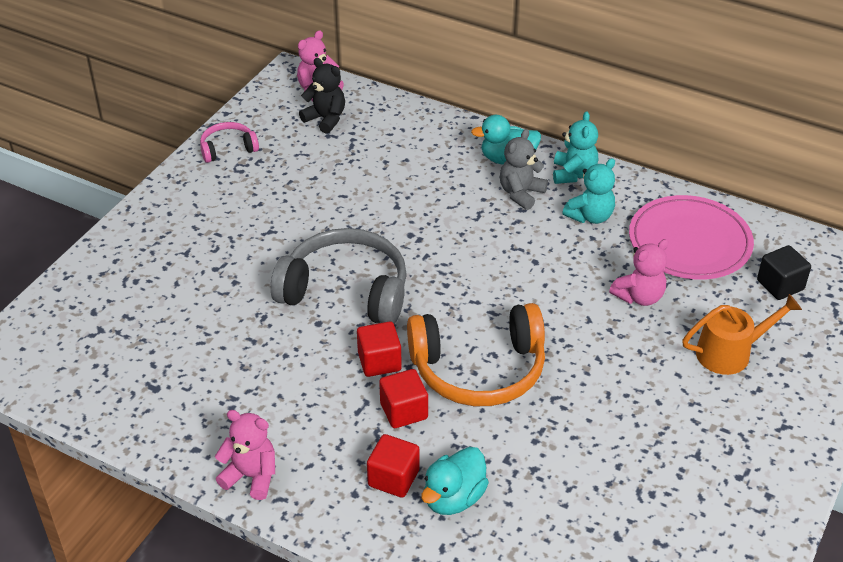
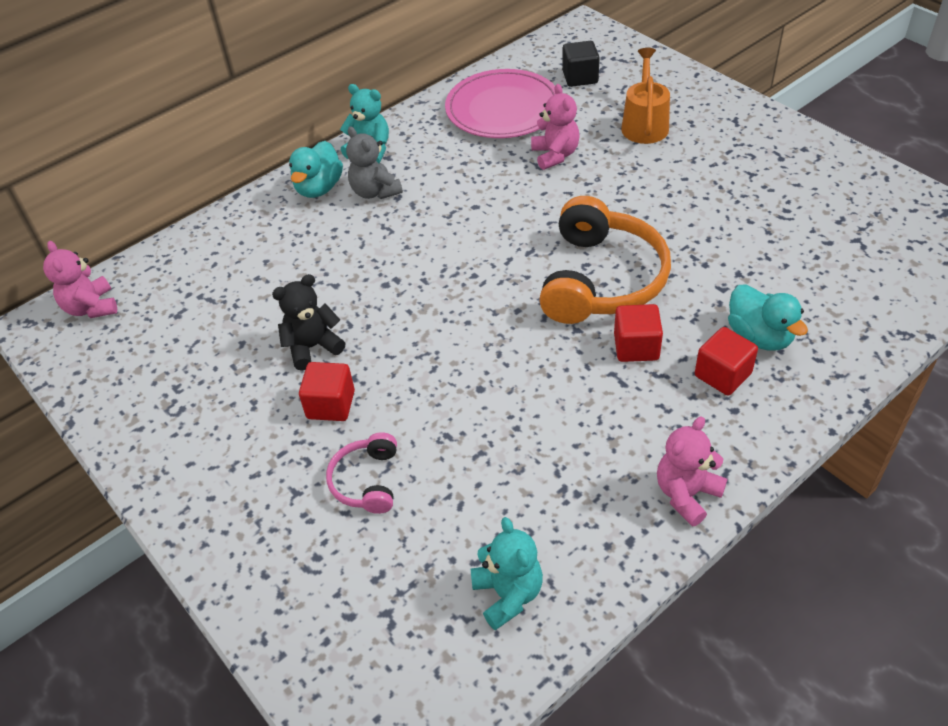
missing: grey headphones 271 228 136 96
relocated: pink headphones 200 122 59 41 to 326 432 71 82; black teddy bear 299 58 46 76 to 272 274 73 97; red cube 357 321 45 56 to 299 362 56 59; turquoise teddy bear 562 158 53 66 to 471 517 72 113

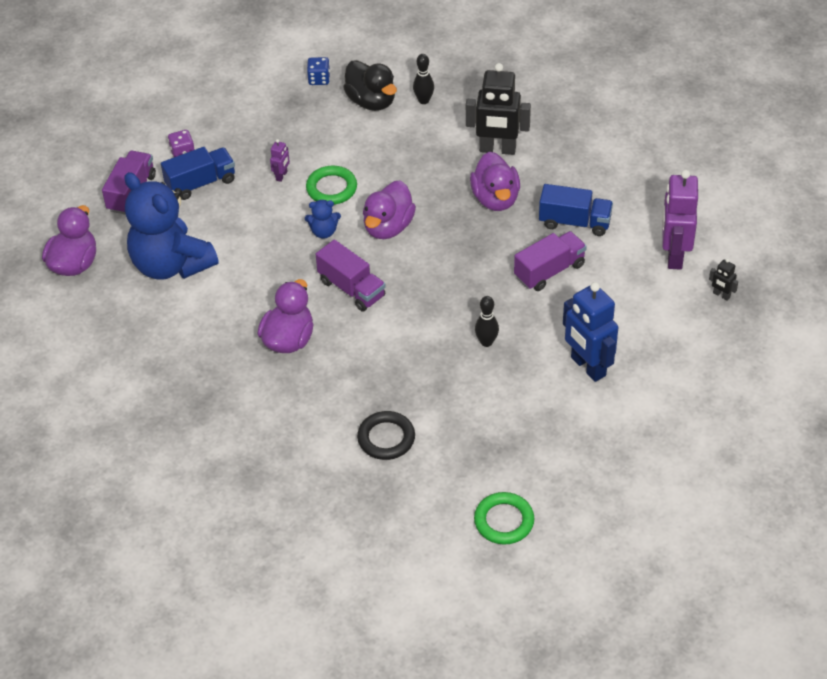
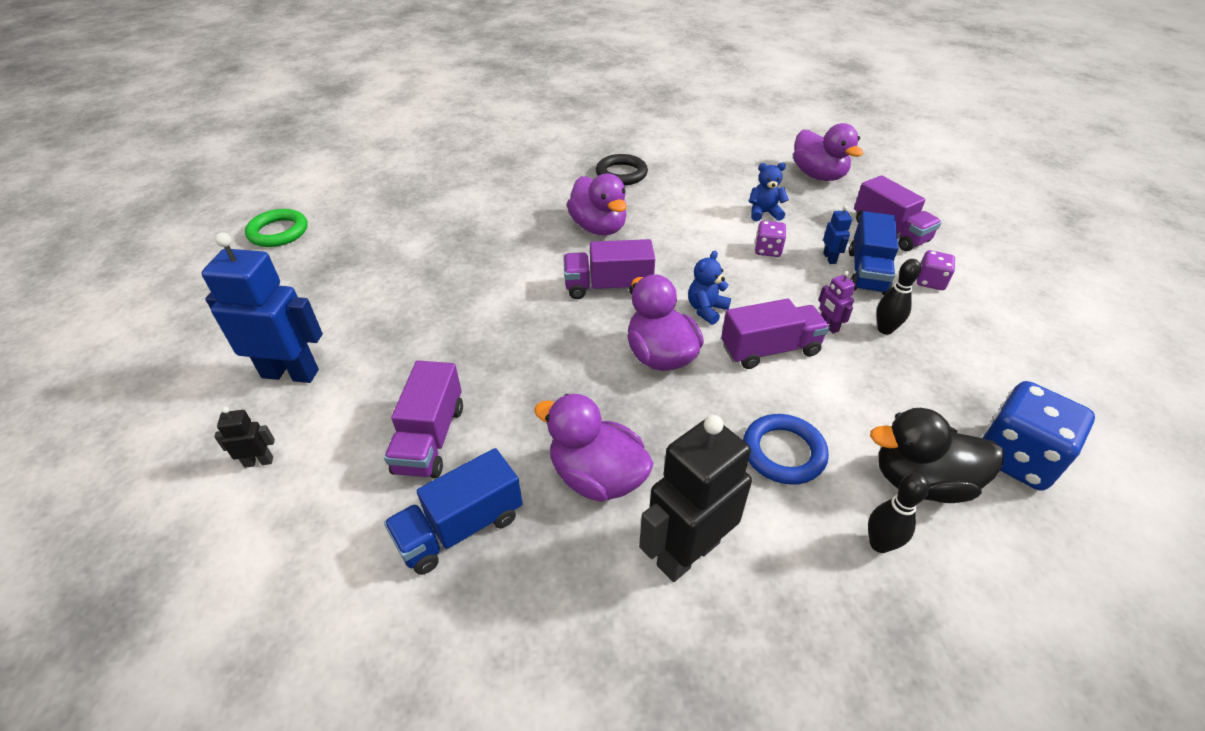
missing: purple robot 662 170 36 100
appeared: blue ring 743 414 86 71; purple dice 755 221 31 36; blue robot 823 205 29 59
relocated: black ring 357 411 58 49 to 596 154 52 31; black bowling pin 475 296 24 51 to 876 259 45 76; black robot 709 259 29 42 to 214 407 61 61
exchanged: green ring 306 166 51 39 to purple truck 721 298 109 71
size: blue teddy bear 125 172 94 108 = 749 162 40 59 x0.41; blue dice 307 57 23 28 = 981 381 114 110 x1.90

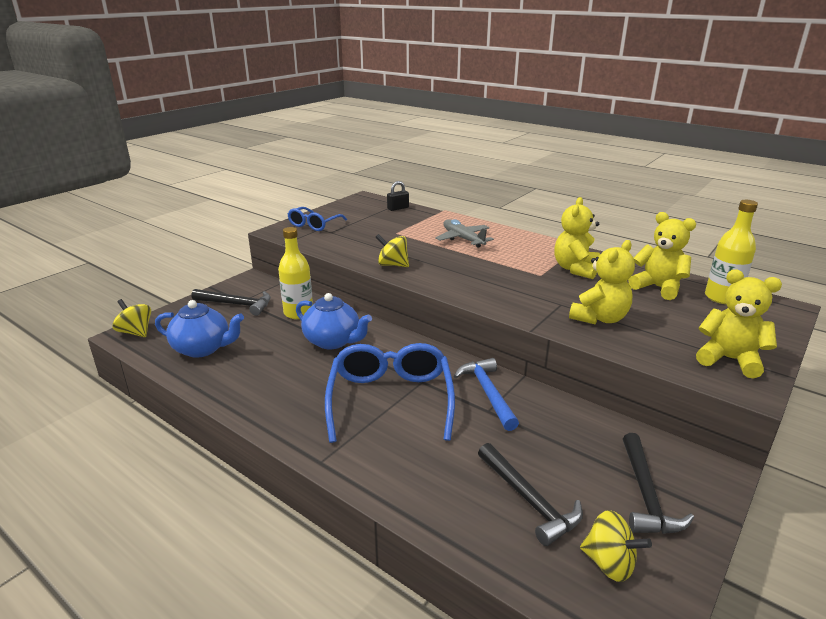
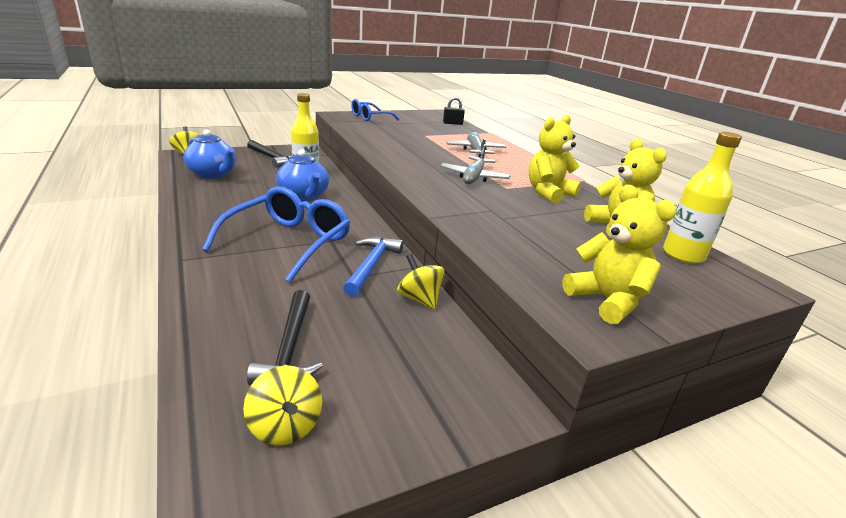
missing: yellow teddy bear 569 240 66 85; black hammer 623 433 71 101
appeared: grey plane 440 144 71 40
relocated: yellow spinning top 375 234 34 33 to 397 254 48 56

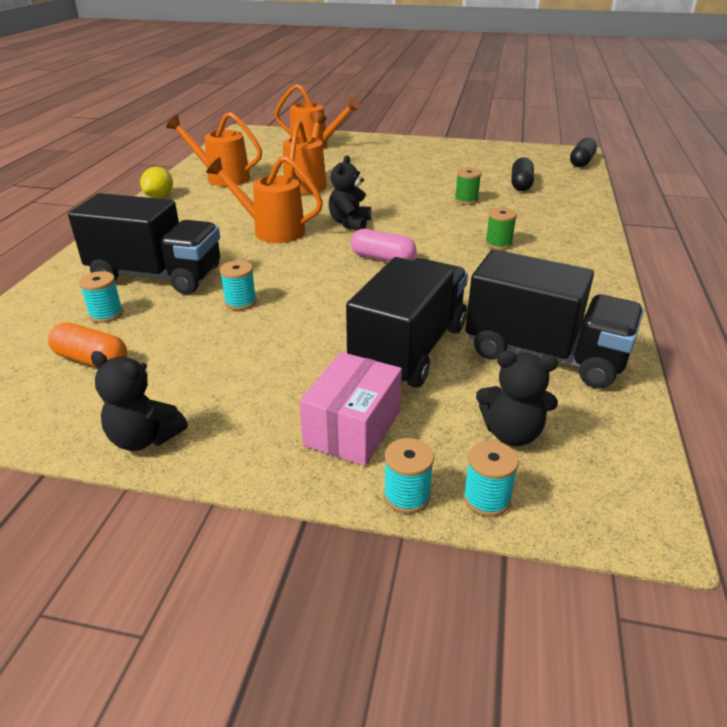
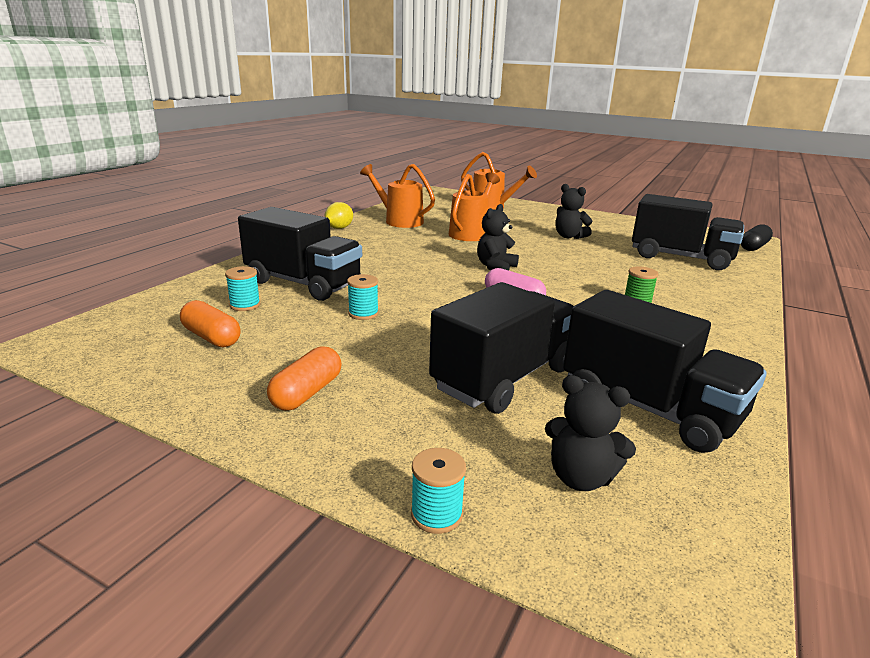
missing: orange watering can 206 156 117 87; pink box 299 352 103 114; green spool 455 168 26 37; turquoise spool 463 441 56 76
appeared: orange capsule 267 346 75 65
relocated: black teddy bear 91 351 97 100 to 555 184 38 55
exchanged: black capsule 511 157 23 34 to black truck 632 194 112 76

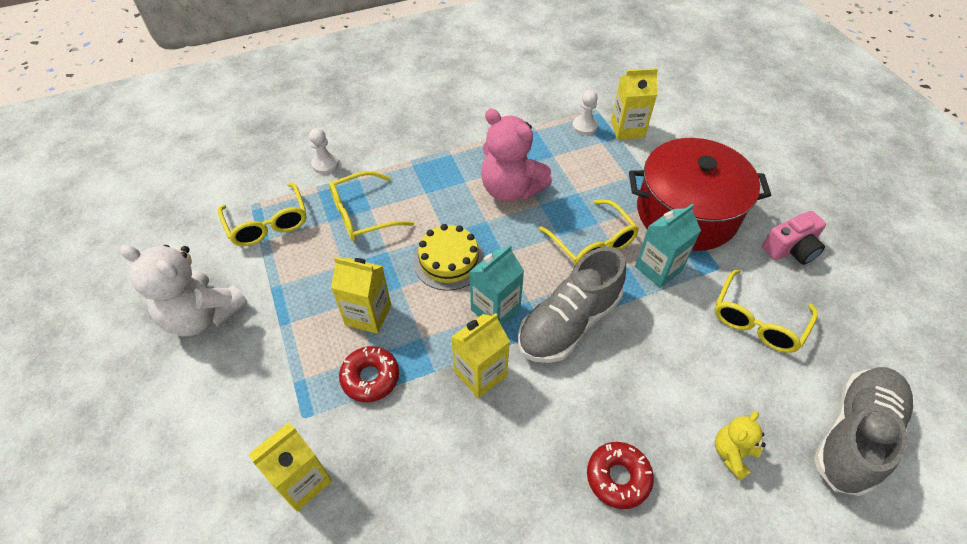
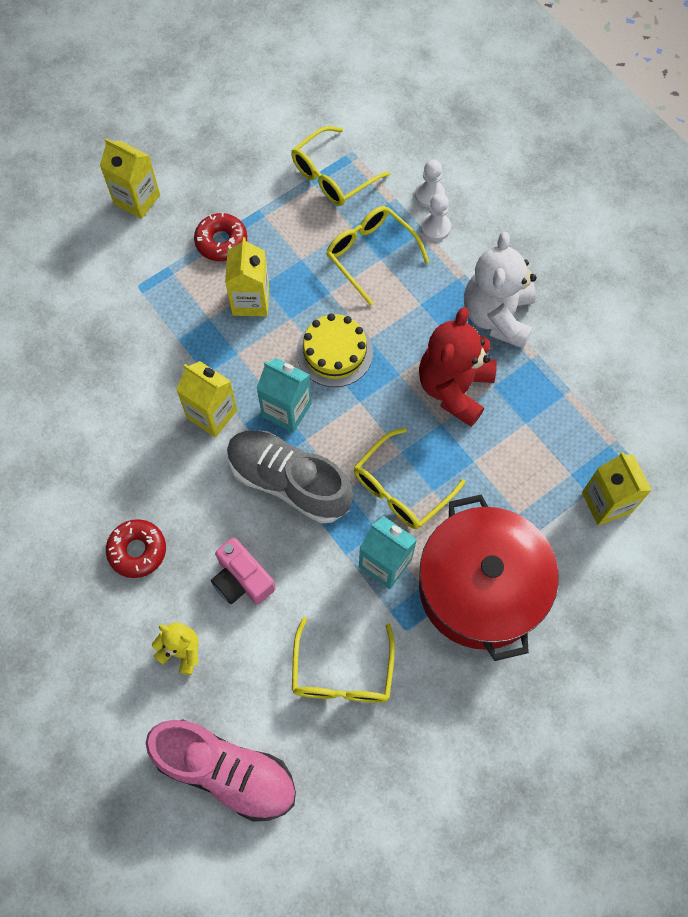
relocated: white teddy bear 120 245 128 91 to 464 232 73 117; yellow carton 249 423 83 89 to 100 138 60 81; red donut 339 346 60 56 to 194 212 53 49; white pawn 572 90 26 45 to 421 193 30 48; pink camera 762 211 64 54 to 211 537 64 67
colour: pink teddy bear 481 109 71 93 to red teddy bear 419 307 78 120; grey shoe 814 367 99 129 to pink shoe 146 720 150 102
spun: yellow glasses 714 269 104 84 = 292 617 103 86 105 degrees counterclockwise

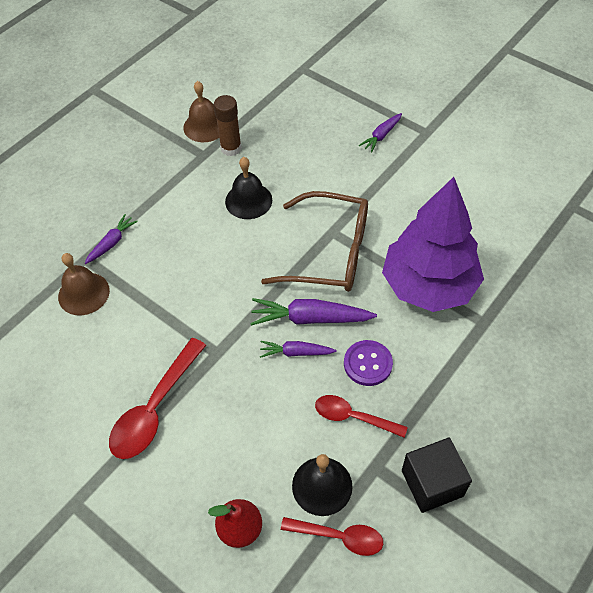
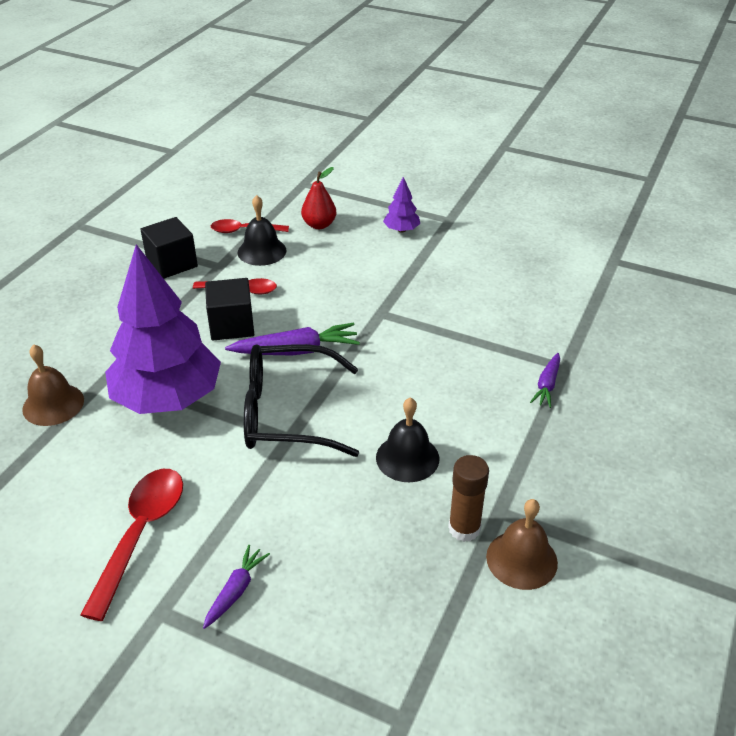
missing: purple carrot 260 341 76 17
appeared: purple tree 383 177 37 56
relocated: brown bell 58 253 52 62 to 22 344 62 82; red spoon 109 338 97 121 to 80 469 103 152
exchanged: purple button 344 340 49 46 to black cube 205 278 49 63
colour: brown glasses 261 191 107 101 to black glasses 244 344 115 113

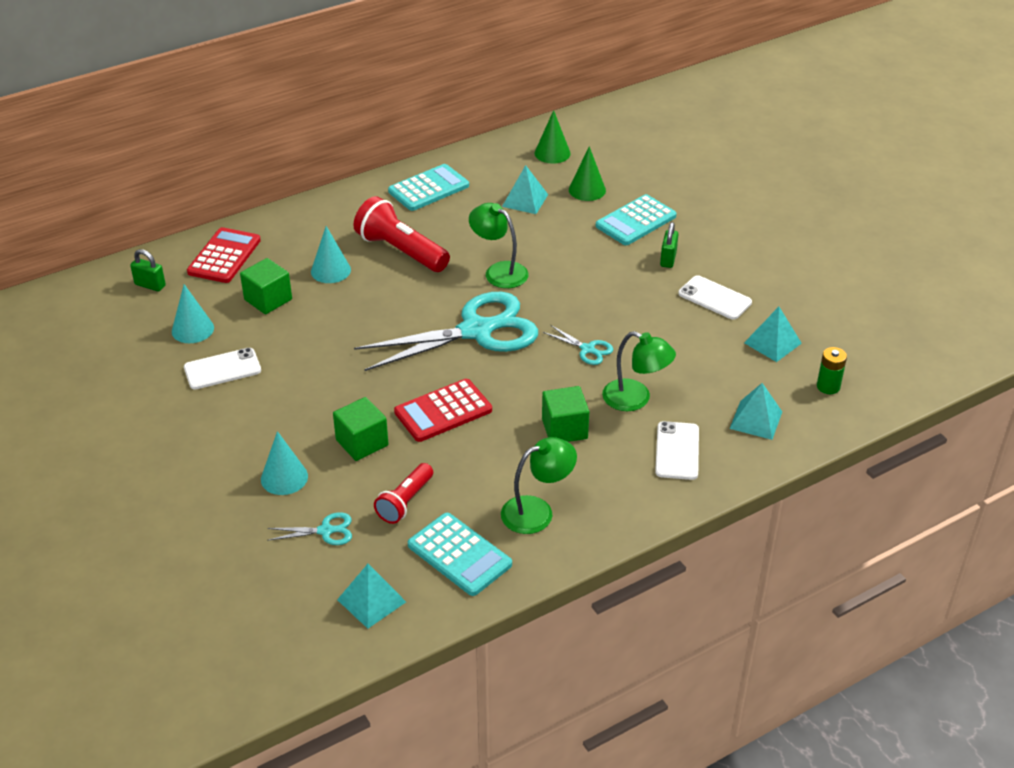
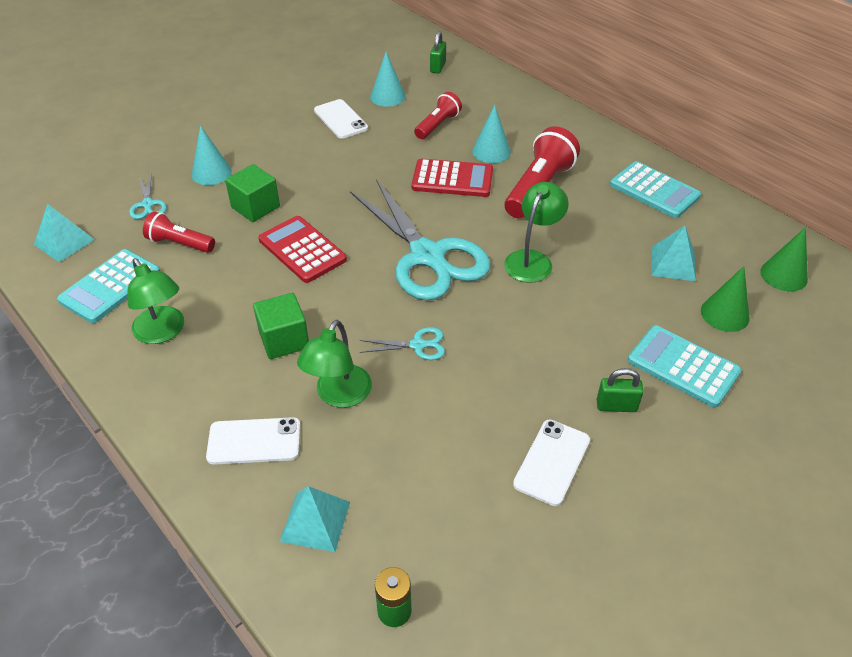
missing: turquoise pyramid 744 307 58 55
relocated: red calculator 187 227 74 56 to 412 159 81 38
exchanged: green cube 240 258 52 56 to red flashlight 414 92 48 47
spun: turquoise scissors 543 325 70 40 = 360 327 85 33 120 degrees counterclockwise

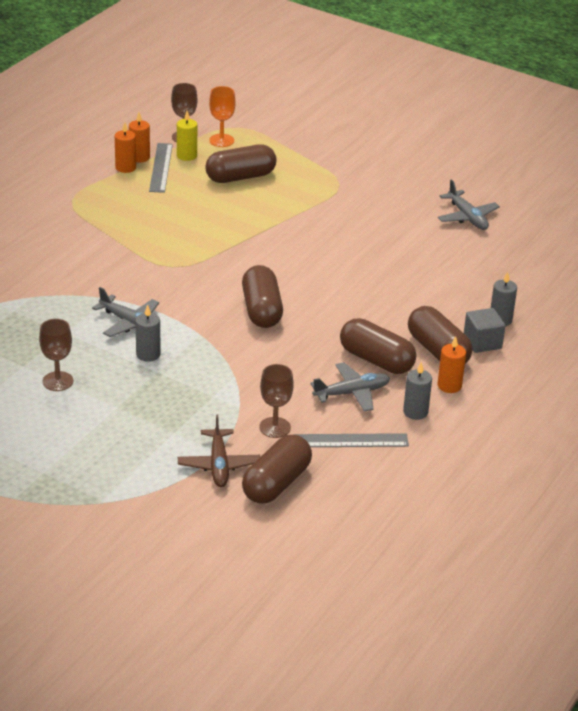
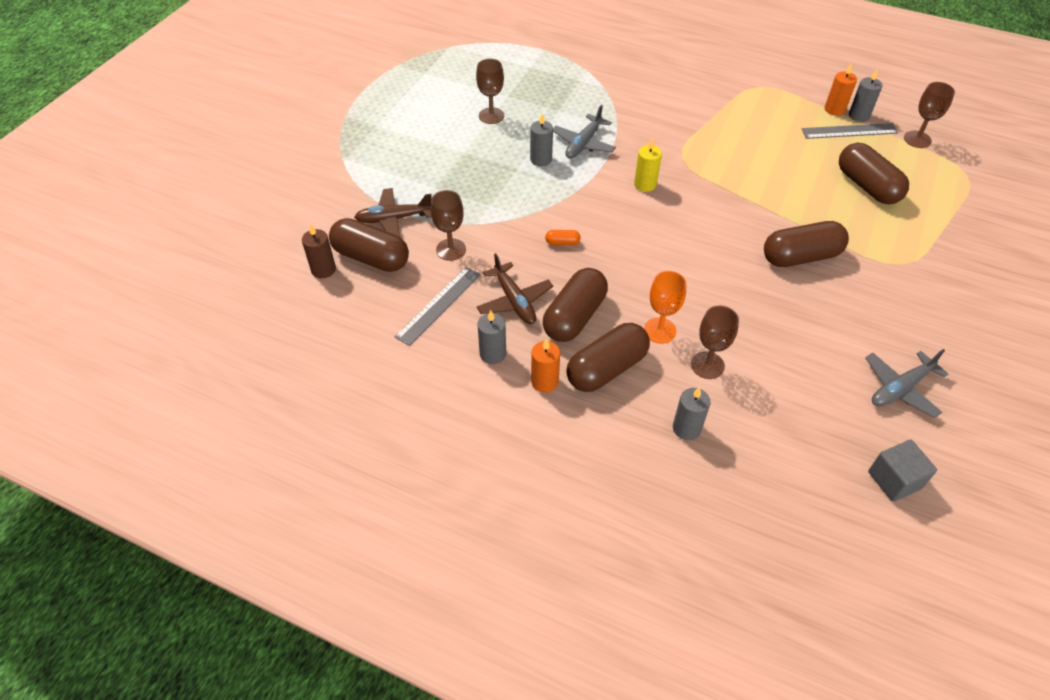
appeared: brown candle 302 224 34 54; orange capsule 545 230 36 15; brown goblet 691 306 48 73
relocated: yellow candle 177 111 20 50 to 634 138 28 54; orange goblet 209 86 27 61 to 644 271 42 73; brown capsule 242 265 41 63 to 764 221 85 46; grey cube 464 308 41 45 to 868 440 69 62
colour: orange candle 129 112 21 51 to grey candle 849 70 34 52; grey plane 310 362 80 50 to brown plane 476 253 77 71
spun: grey ruler 294 433 115 14 = 395 267 86 79 45 degrees clockwise

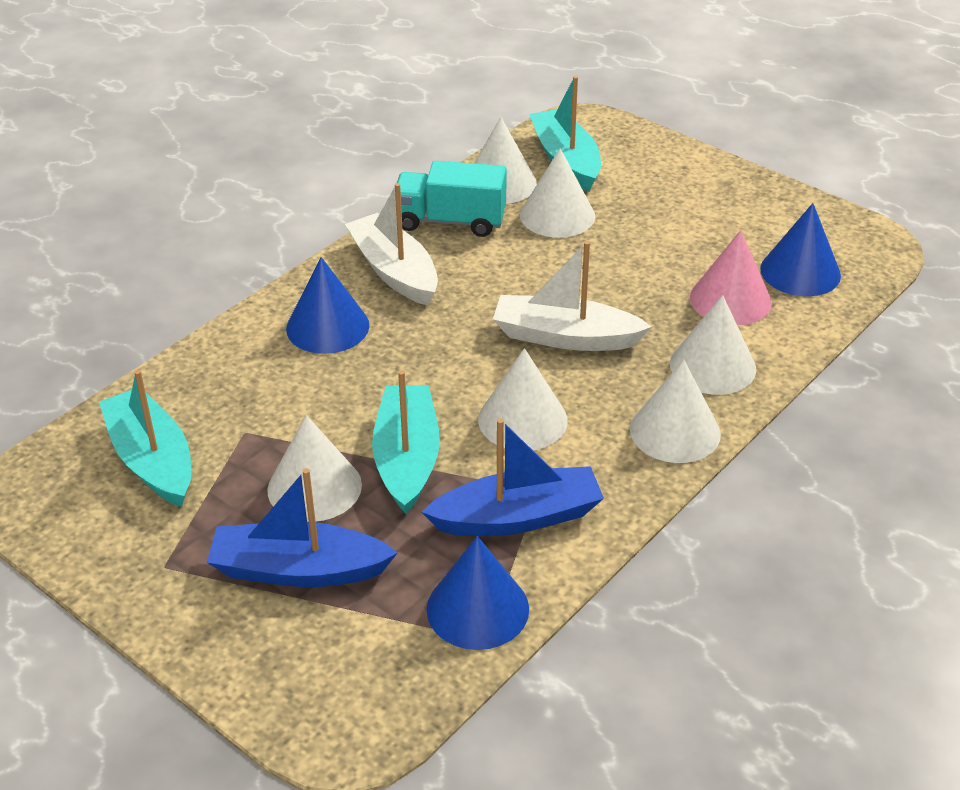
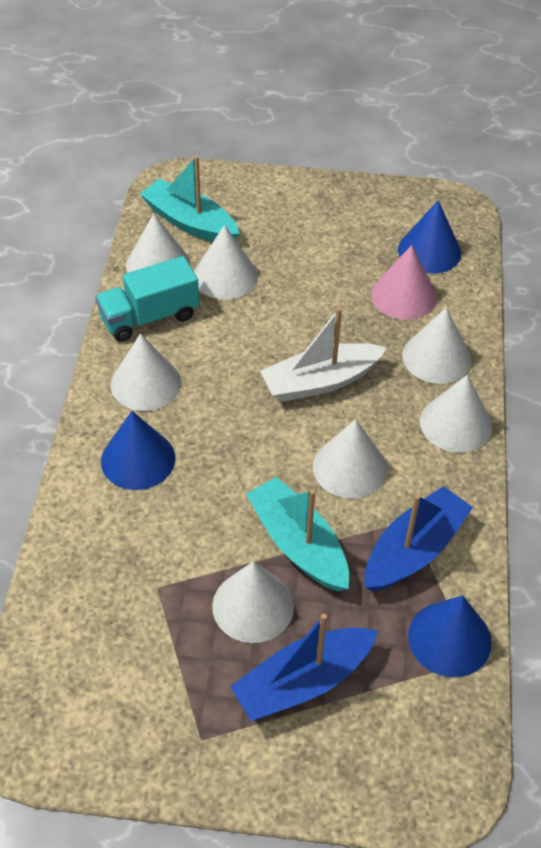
missing: turquoise boat 99 370 93 137
exchanged: white boat 345 183 93 123 to white cone 111 333 70 78

